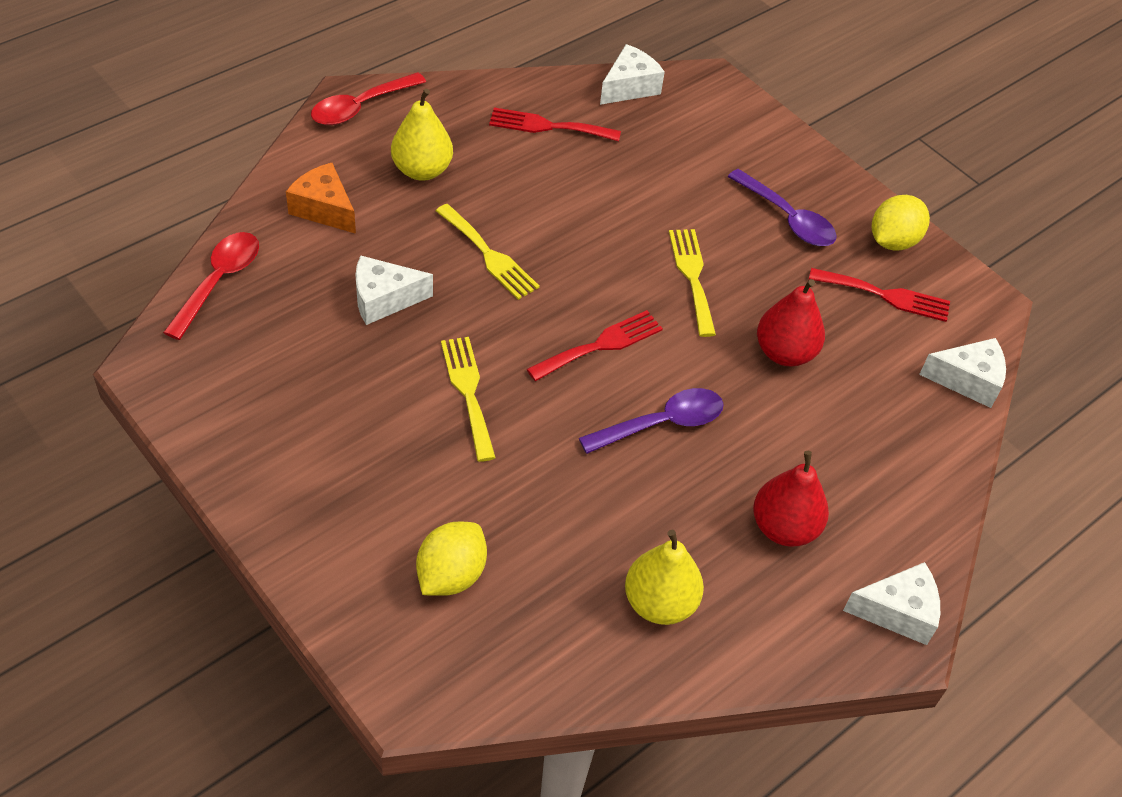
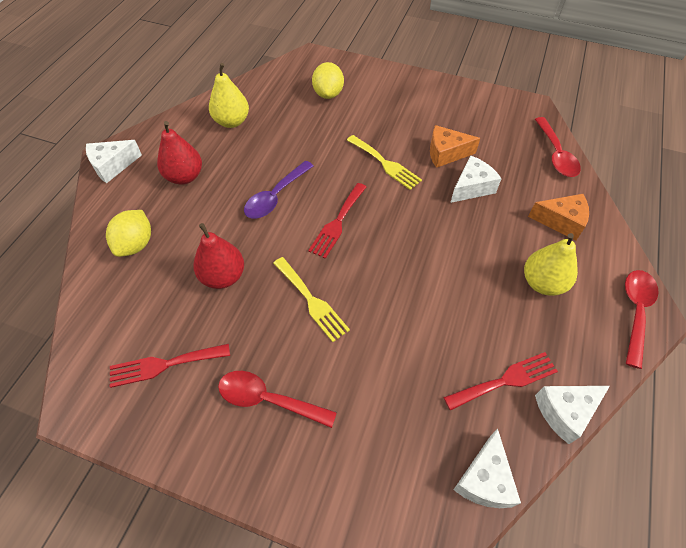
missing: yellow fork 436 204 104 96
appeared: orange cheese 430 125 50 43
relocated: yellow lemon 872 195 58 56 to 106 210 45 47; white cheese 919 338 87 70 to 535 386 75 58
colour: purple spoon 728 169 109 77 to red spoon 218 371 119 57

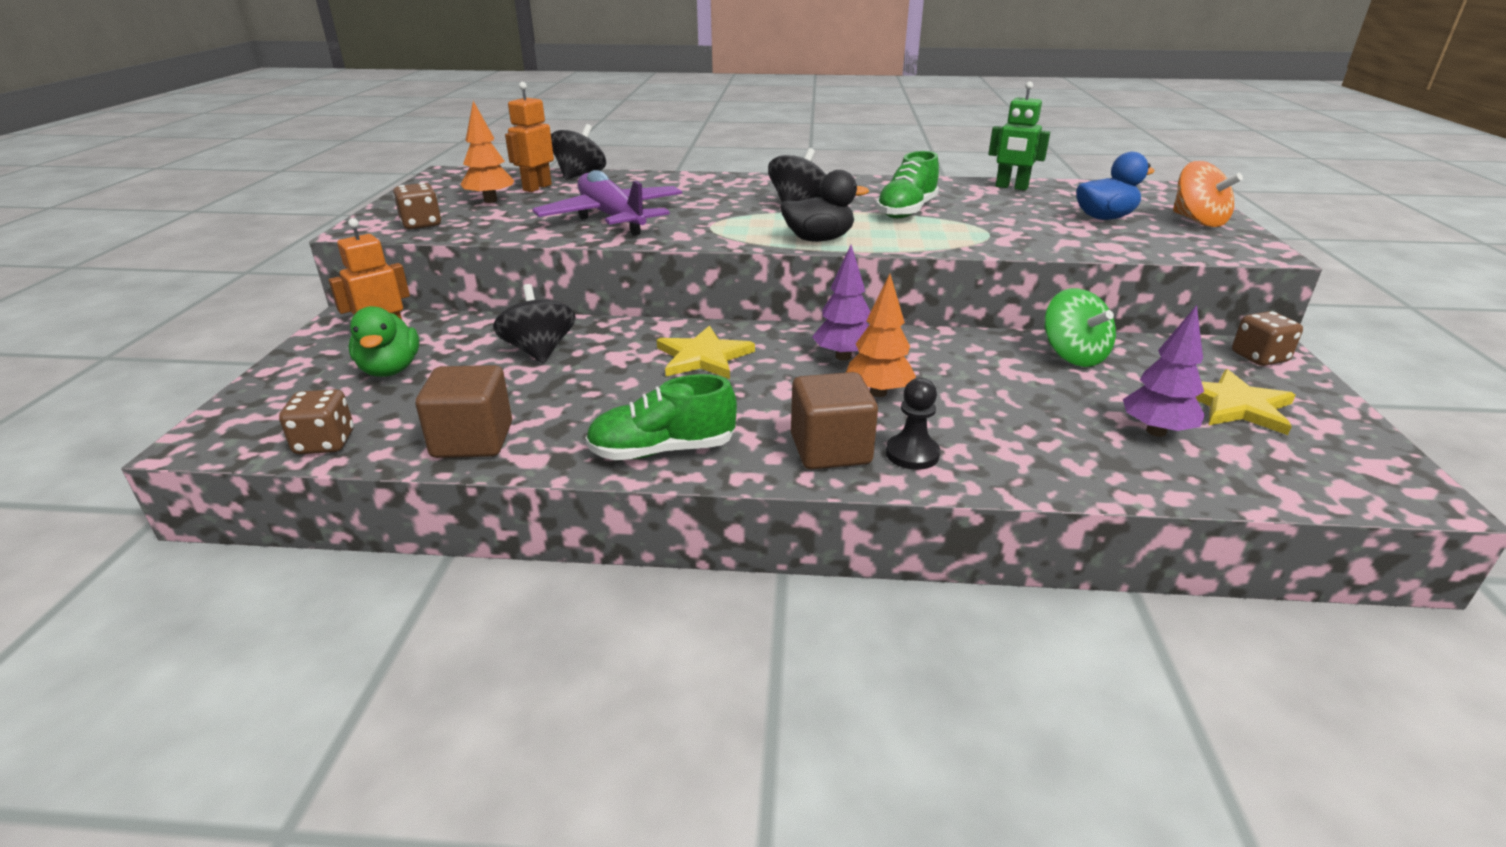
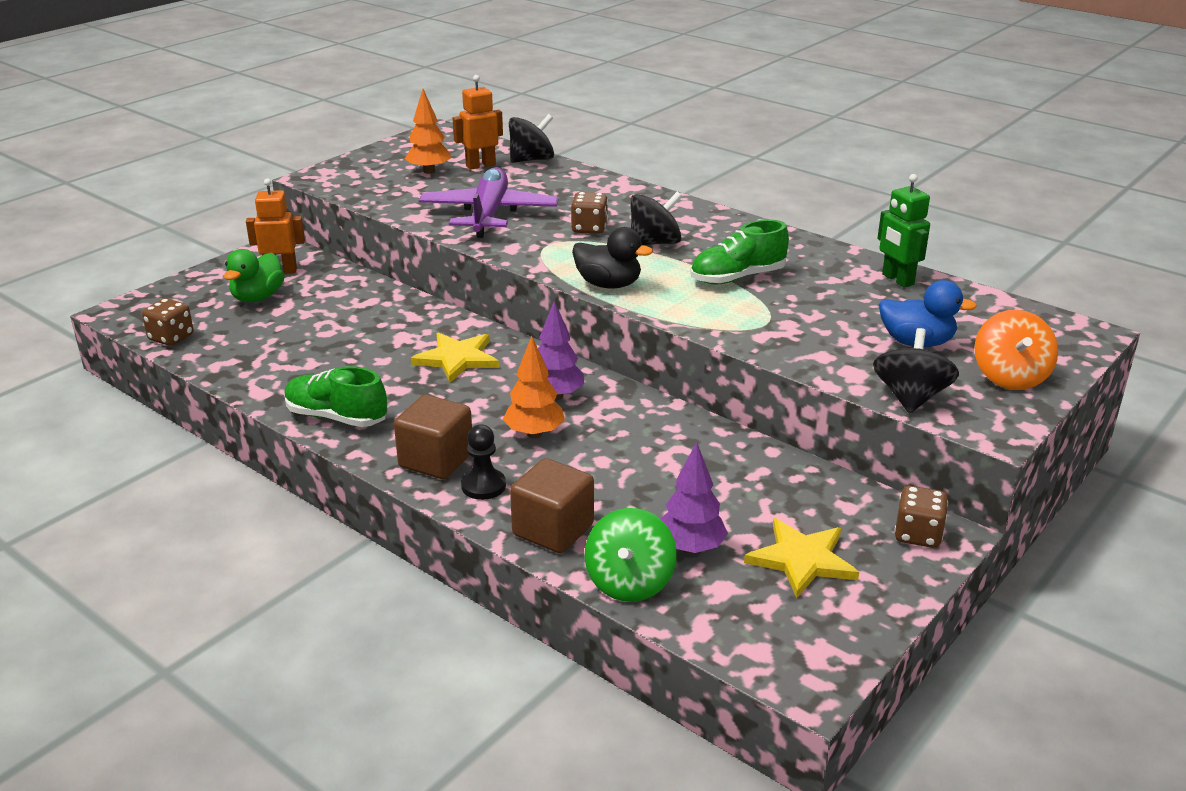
relocated: brown dice 393 183 48 46 to 571 192 37 42; brown cube 416 365 96 93 to 510 458 84 95; black spinning top 493 284 82 79 to 873 328 86 86; green spinning top 1044 288 72 79 to 585 508 92 94

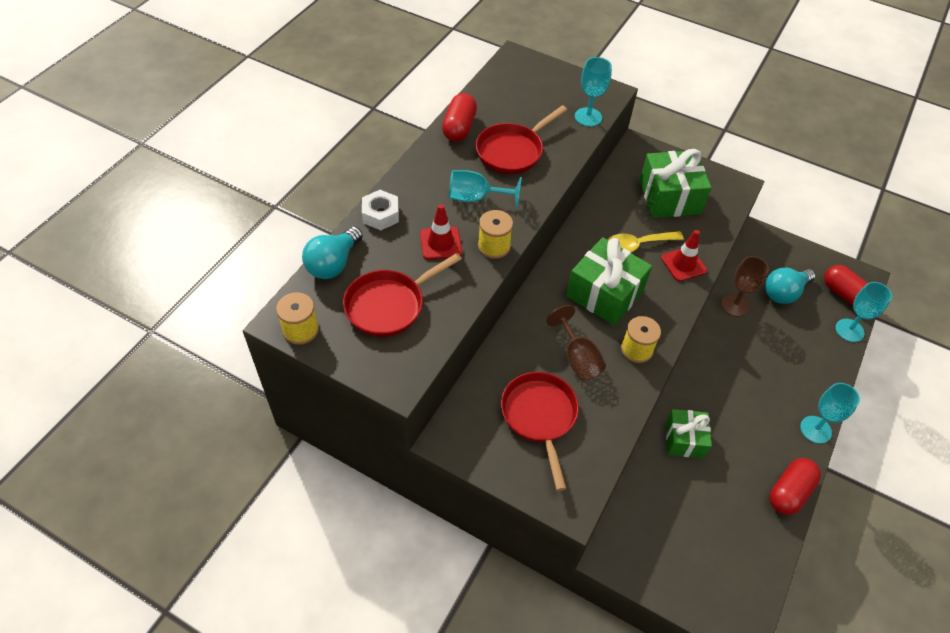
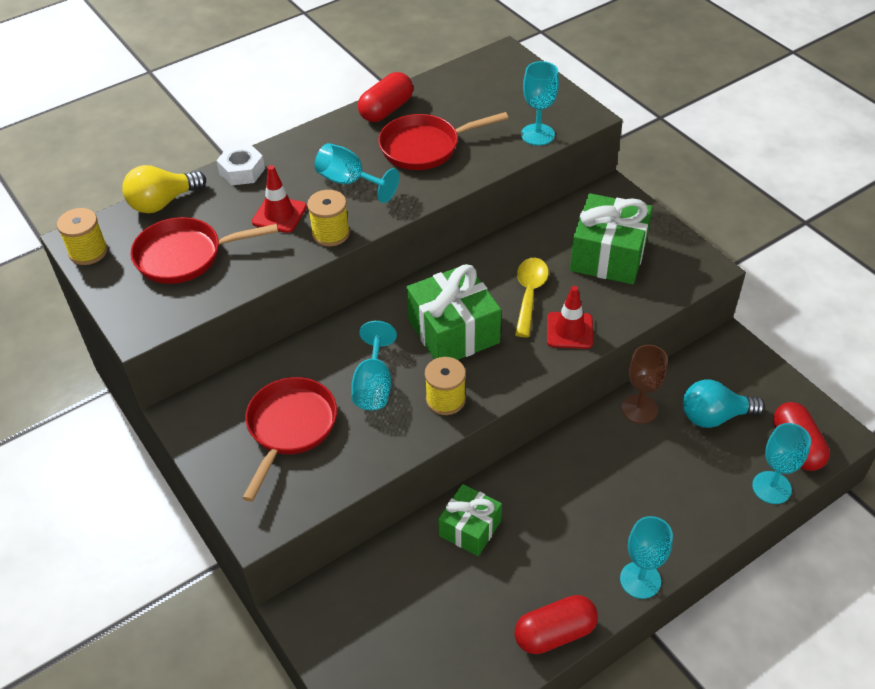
colour: turquoise light bulb 302 227 61 52 to yellow light bulb 122 165 84 48; brown goblet 546 305 60 75 to turquoise goblet 351 321 46 89
spun: yellow spoon 608 231 76 21 = 515 258 34 80 90 degrees clockwise

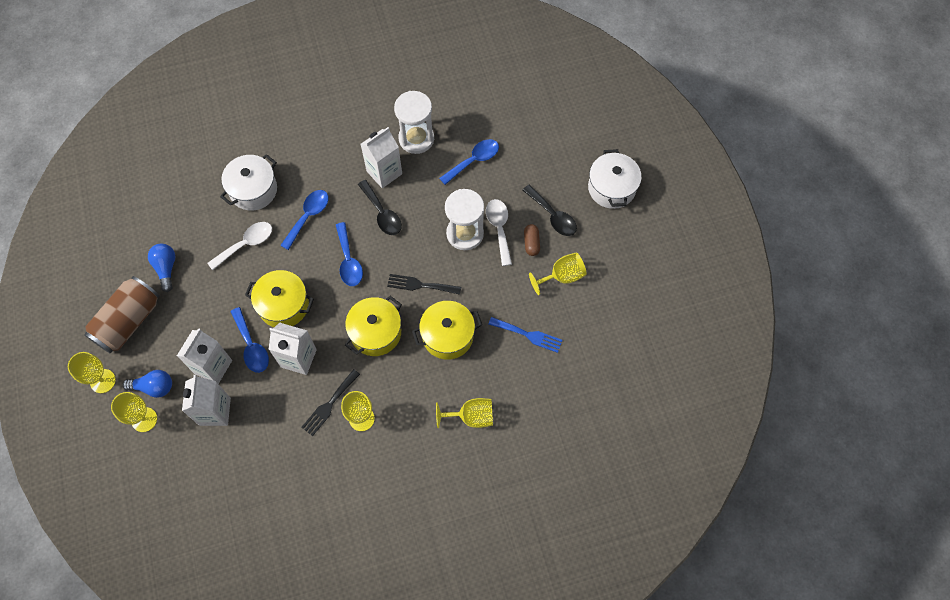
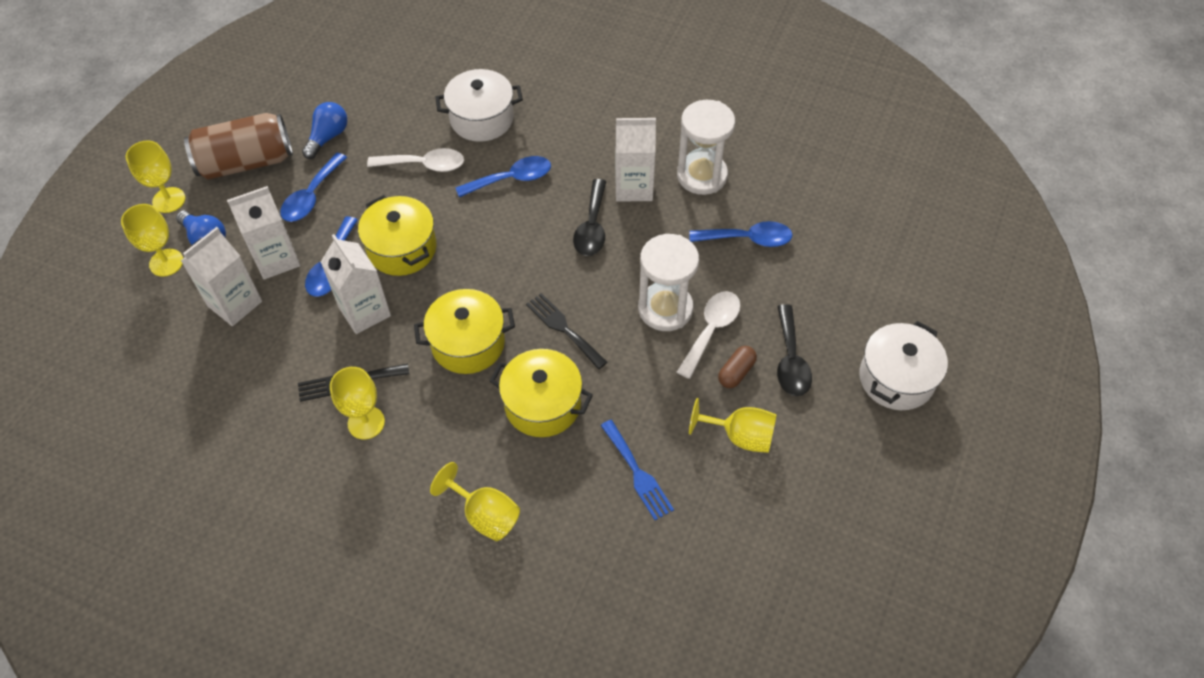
relocated: blue spoon 336 222 27 64 to 280 153 67 69

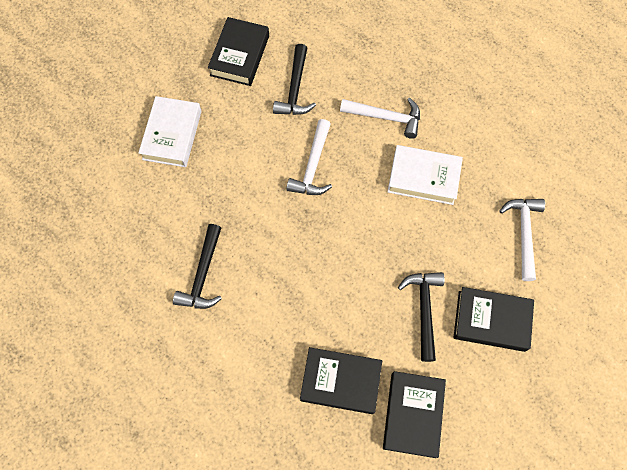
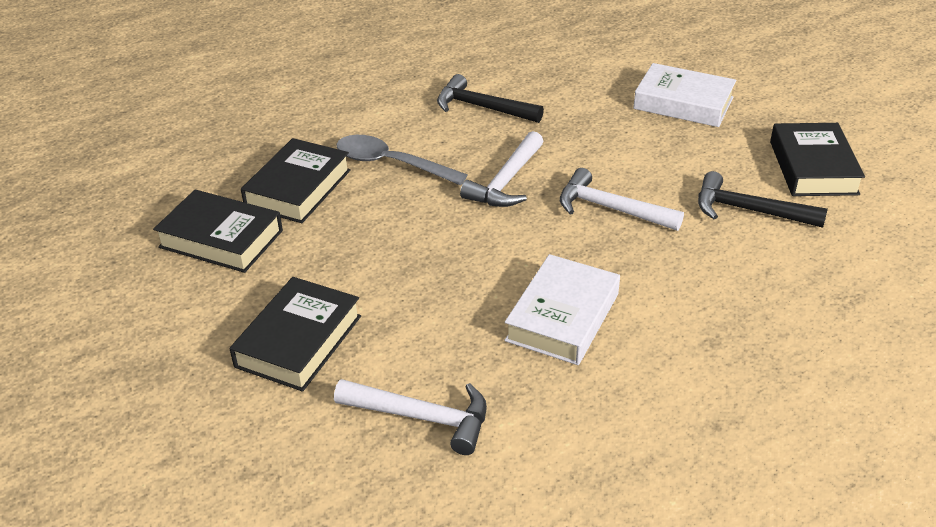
missing: black hammer 398 272 47 90
appeared: grey spoon 336 135 132 50
relocated: white hammer 340 98 80 41 to 460 131 84 76
spun: black book 208 17 61 69 = 770 123 95 73 60 degrees clockwise

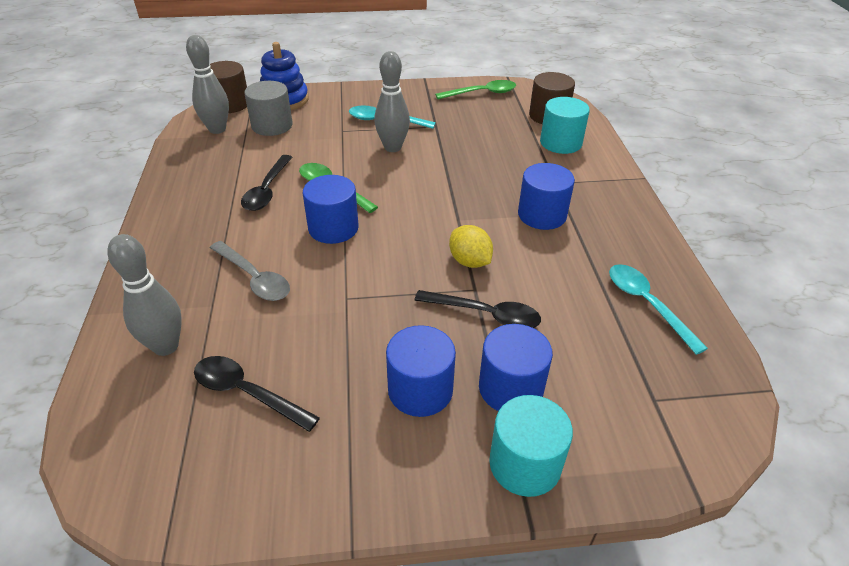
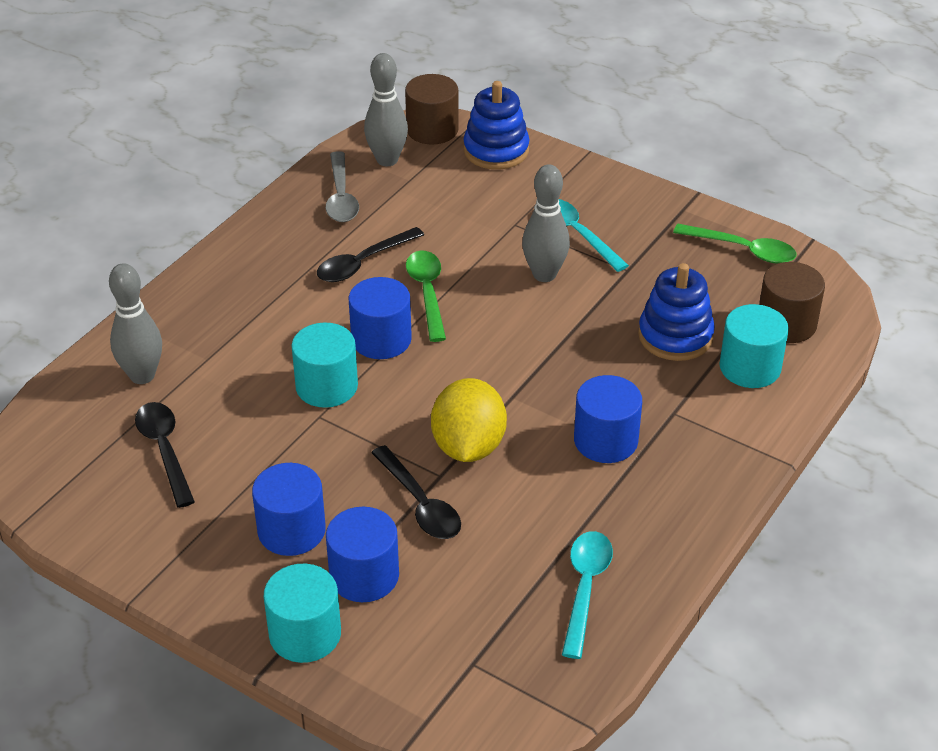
missing: grey cylinder 244 81 49 55
appeared: turquoise cylinder 291 322 67 86; blue stacking toy 638 263 77 98
relocated: grey spoon 210 241 80 60 to 325 151 34 71
size: yellow lemon 449 225 44 43 = 431 378 76 84 x1.54

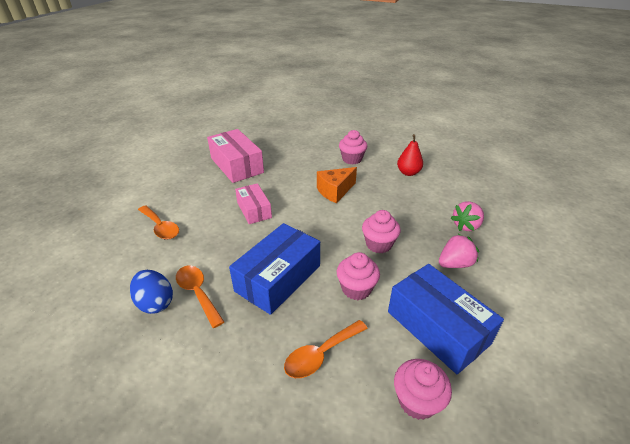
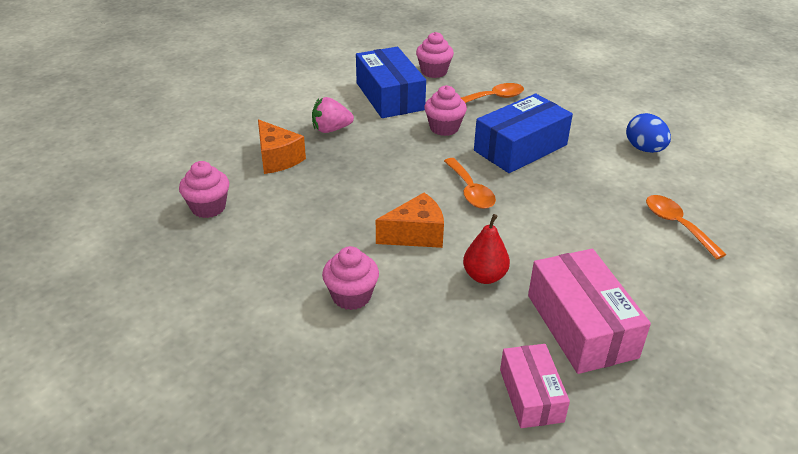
relocated: orange spoon 176 266 48 62 to 444 158 52 51; pink box 235 183 37 41 to 500 344 70 84; pink cupcake 362 210 39 43 to 179 161 50 57; red pear 397 134 26 42 to 463 214 47 70
exchanged: pink strawberry 451 201 33 30 to orange cheese 258 119 48 55

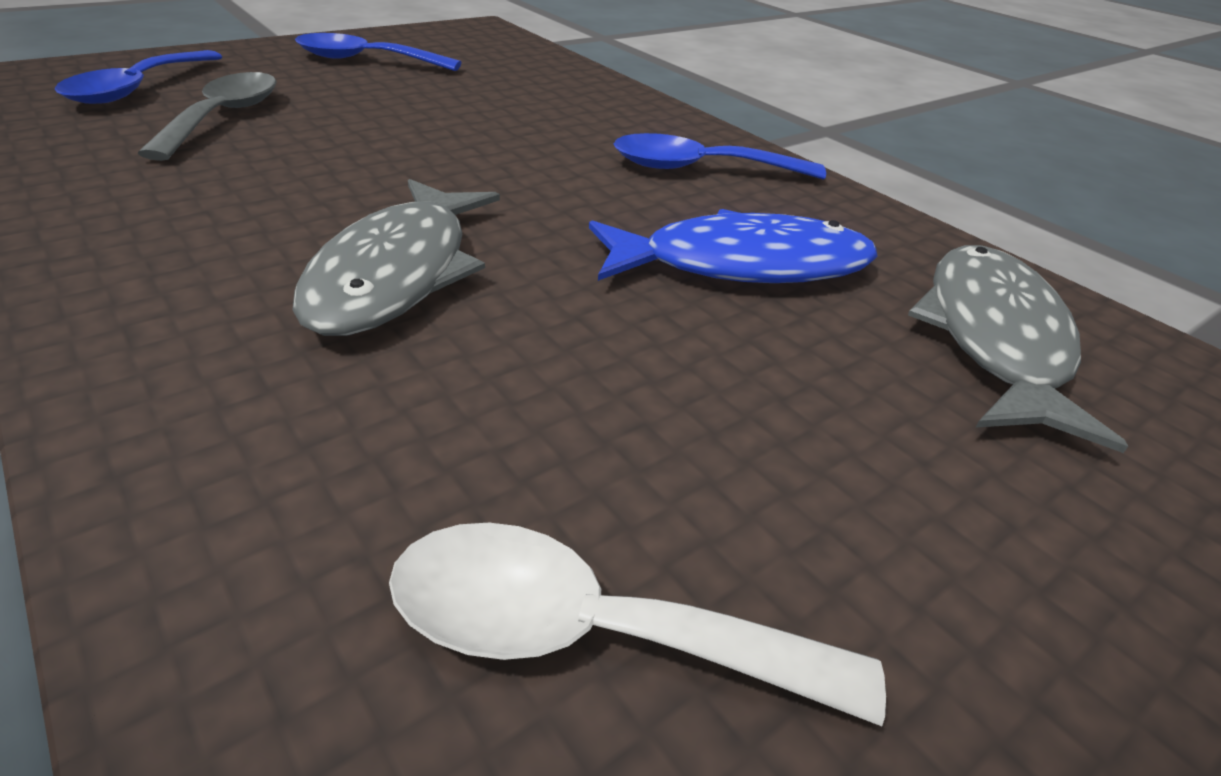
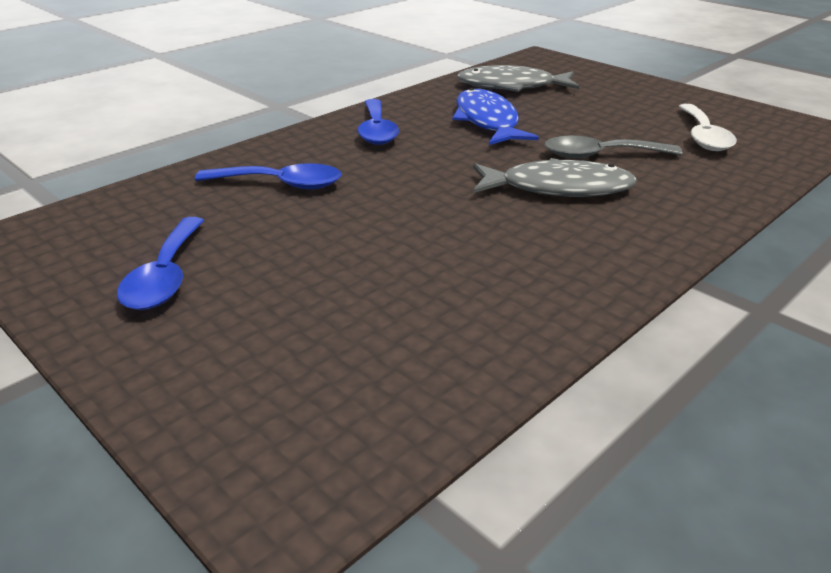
relocated: blue spoon 55 50 167 54 to 195 163 146 26; grey spoon 137 72 140 89 to 545 136 137 22

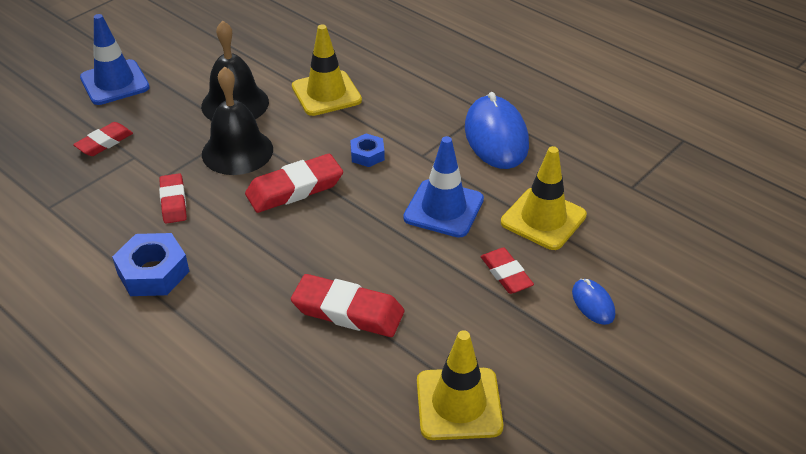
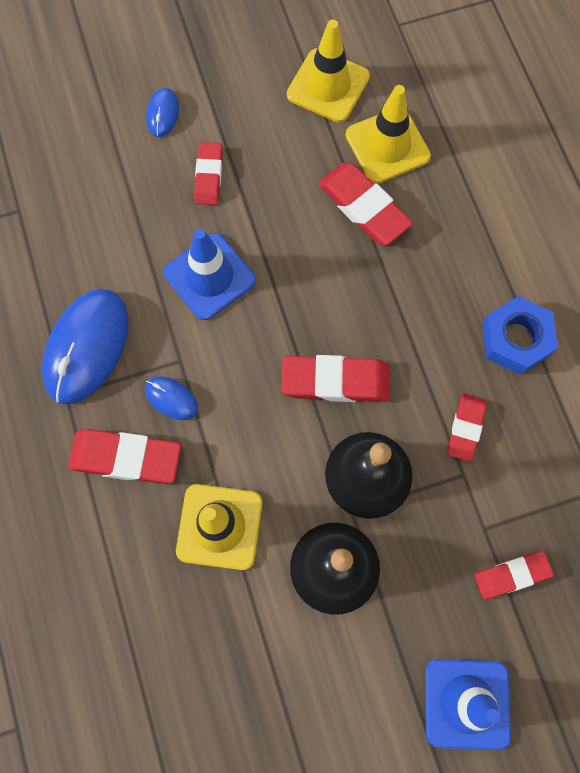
missing: blue nut 350 134 35 33
appeared: red eraser 68 429 113 55; blue mouse 145 376 53 44
relocated: yellow traffic cone 501 146 86 104 to 345 85 86 99

